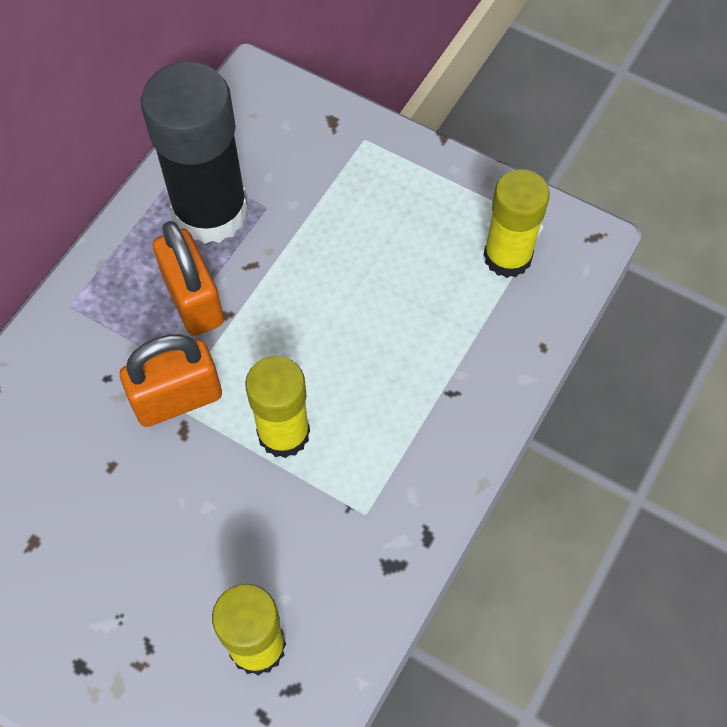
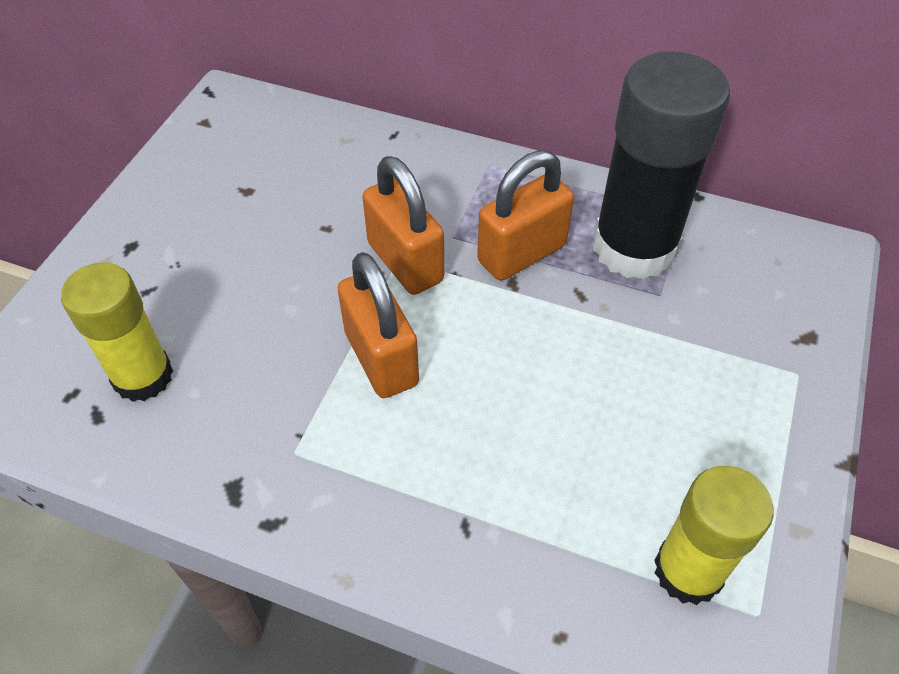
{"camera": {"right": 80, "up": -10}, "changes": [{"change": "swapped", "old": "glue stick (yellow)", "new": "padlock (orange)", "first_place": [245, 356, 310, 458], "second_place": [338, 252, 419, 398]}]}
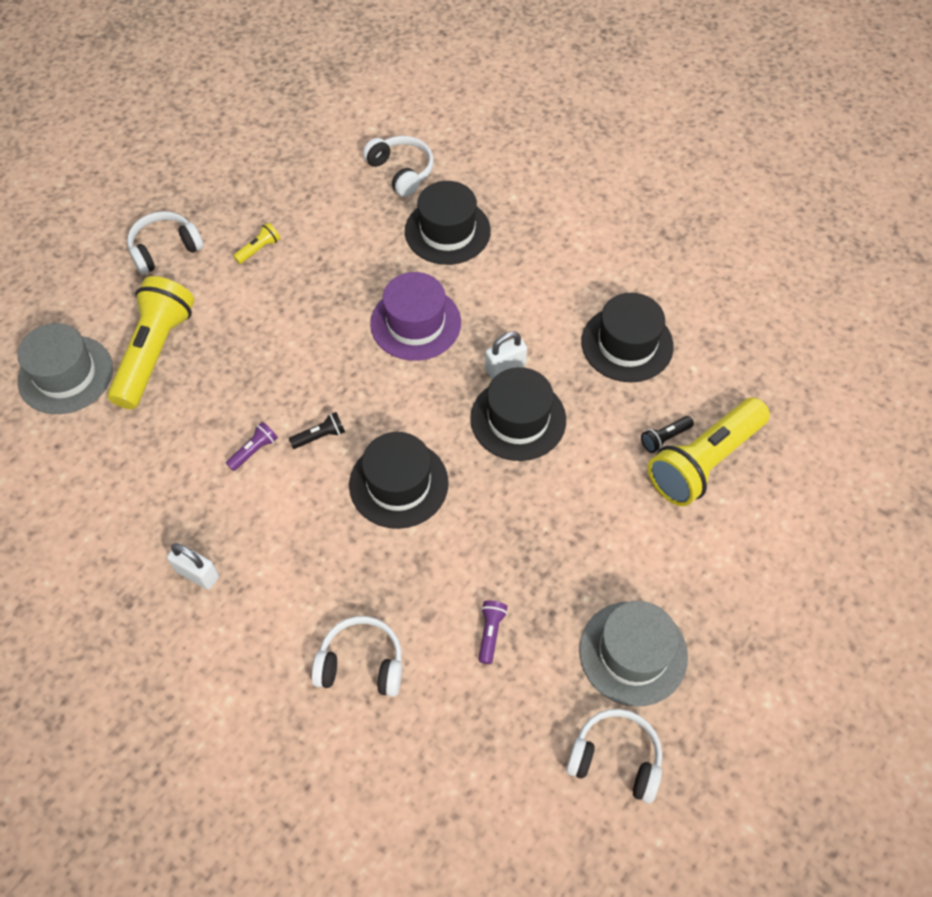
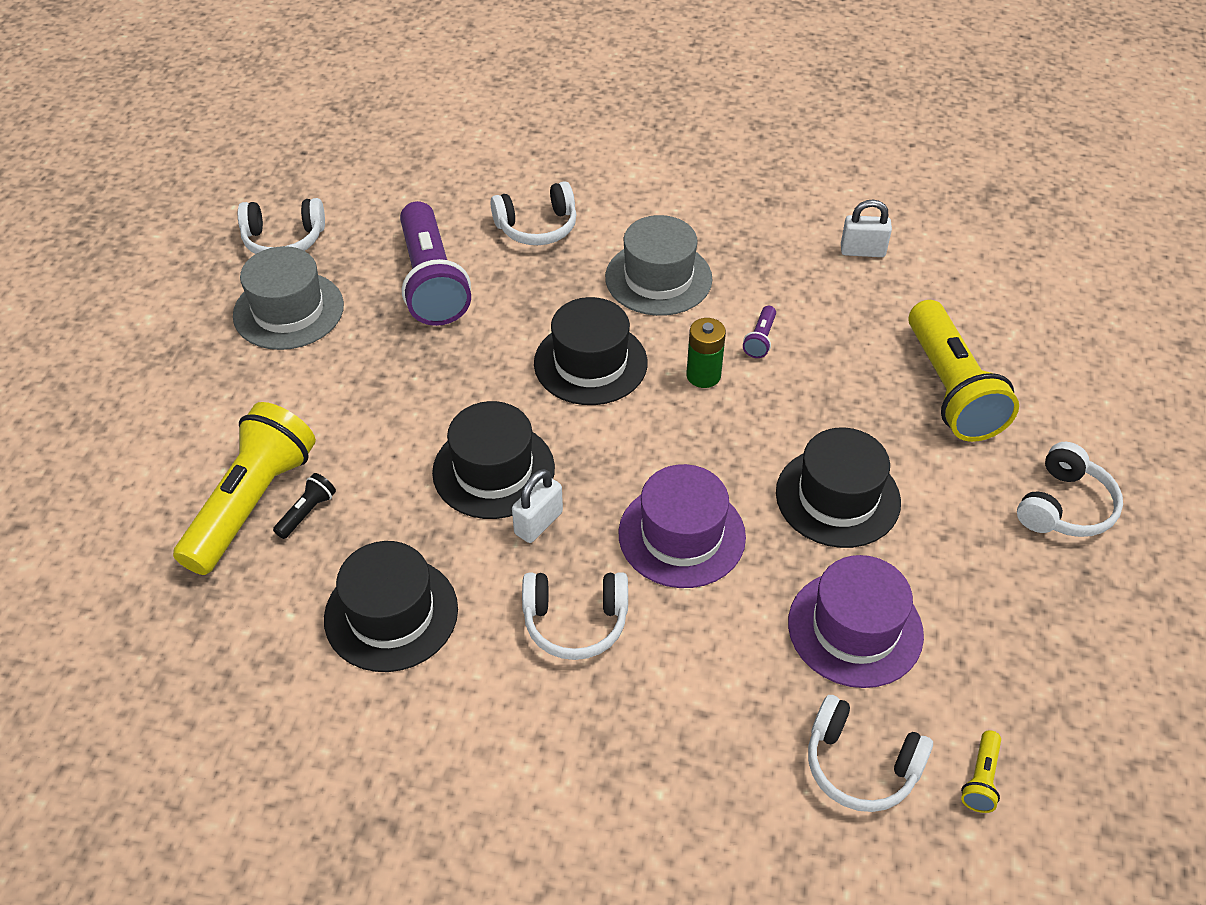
{"camera": {"right": 155, "up": -10}, "changes": [{"change": "shifted", "old": "hat (grey)", "first_place": [17, 323, 113, 414], "second_place": [605, 215, 712, 316]}, {"change": "shifted", "old": "padlock (white)", "first_place": [167, 543, 219, 590], "second_place": [841, 200, 892, 257]}, {"change": "shifted", "old": "flashlight (yellow)", "first_place": [233, 223, 280, 264], "second_place": [961, 730, 1001, 813]}, {"change": "swapped", "old": "flashlight (black)", "new": "battery (green)", "first_place": [289, 412, 345, 449], "second_place": [686, 318, 726, 388]}, {"change": "shifted", "old": "hat (black)", "first_place": [405, 181, 491, 265], "second_place": [776, 428, 901, 548]}, {"change": "scaled", "old": "flashlight (purple)", "first_place": [478, 601, 508, 664], "second_place": [400, 201, 471, 326], "factor": 2.49}, {"change": "new", "new": "headphones (white)", "second_place": [522, 572, 628, 660]}, {"change": "new", "new": "hat (purple)", "second_place": [788, 555, 924, 688]}]}
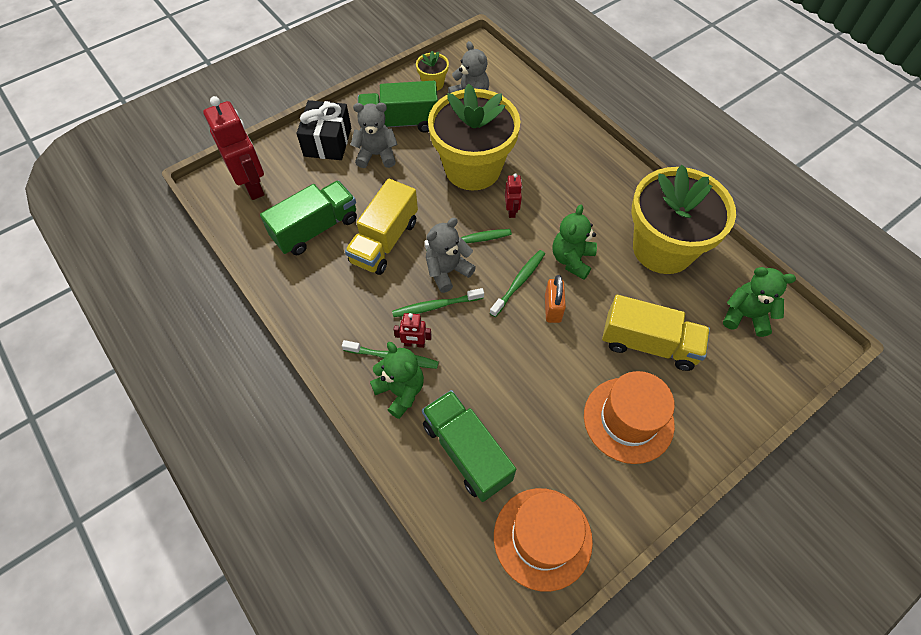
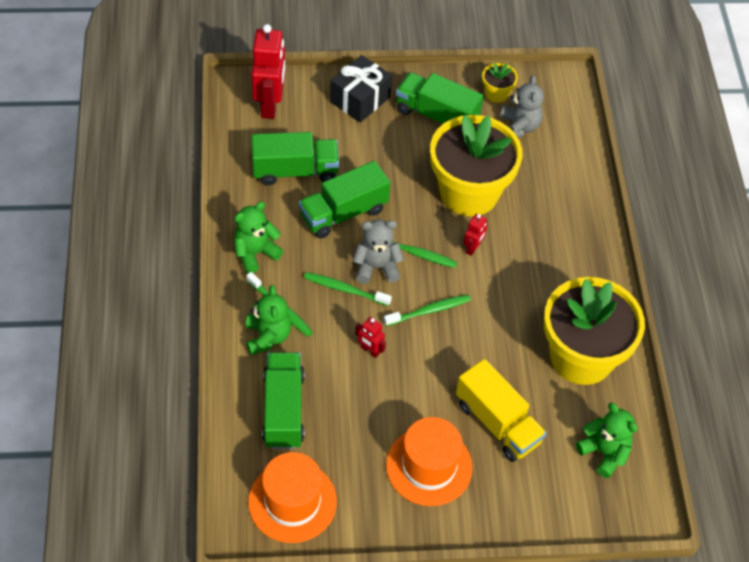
{"camera": {"right": 30, "up": -5}, "changes": [{"change": "repainted", "old": "truck (yellow)", "new": "truck (green)", "first_place": [345, 179, 418, 275], "second_place": [299, 161, 390, 239]}, {"change": "gone", "old": "teddy bear (grey)", "first_place": [351, 103, 398, 168]}, {"change": "shifted", "old": "robot (red)", "first_place": [394, 313, 432, 348], "second_place": [355, 317, 386, 358]}, {"change": "gone", "old": "padlock (orange)", "first_place": [545, 275, 566, 323]}, {"change": "shifted", "old": "teddy bear (green)", "first_place": [553, 204, 597, 280], "second_place": [234, 202, 283, 273]}]}
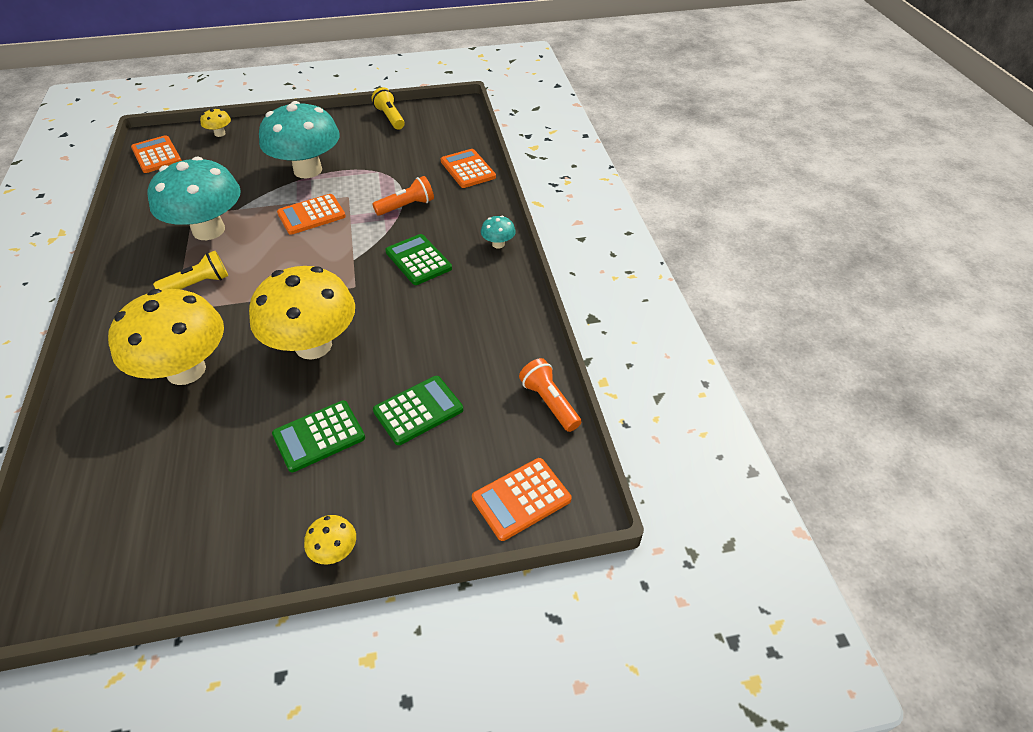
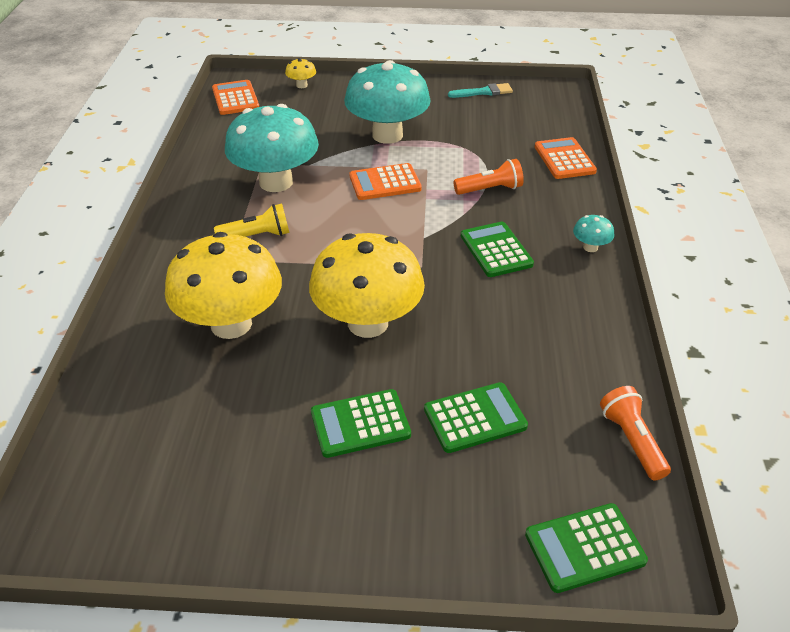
{"camera": {"right": 15, "up": -5}, "changes": [{"change": "gone", "old": "mushroom (yellow)", "first_place": [304, 515, 356, 565]}, {"change": "swapped", "old": "flashlight (yellow)", "new": "brush (turquoise)", "first_place": [372, 87, 405, 130], "second_place": [448, 83, 513, 98]}, {"change": "repainted", "old": "calculator (orange)", "new": "calculator (green)", "first_place": [472, 458, 572, 541], "second_place": [525, 503, 648, 593]}]}
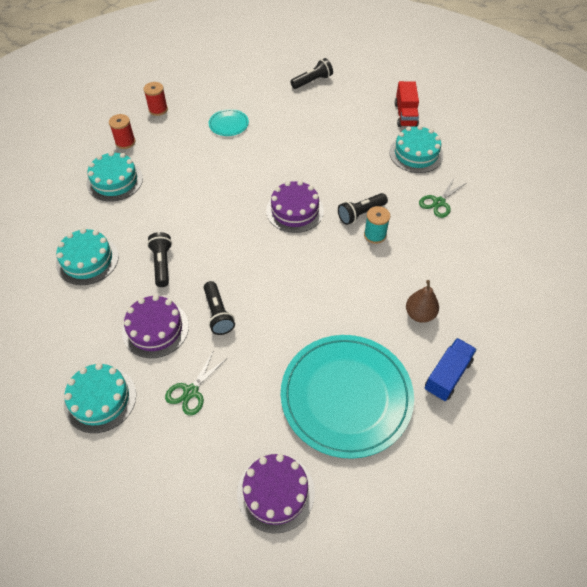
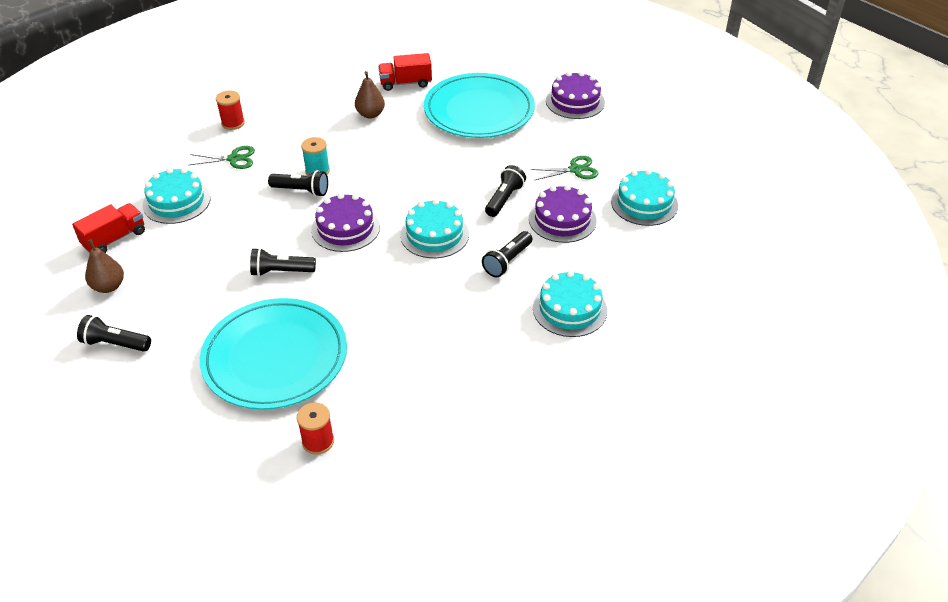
{"camera": {"right": -135, "up": -10}, "changes": [{"change": "shifted", "old": "cake (turquoise)", "first_place": [87, 151, 143, 202], "second_place": [400, 199, 469, 258]}, {"change": "shifted", "old": "spool (red)", "first_place": [109, 114, 135, 149], "second_place": [216, 91, 245, 130]}, {"change": "scaled", "old": "plate (turquoise)", "first_place": [209, 109, 249, 136], "second_place": [200, 298, 347, 410], "factor": 2.39}, {"change": "repainted", "old": "truck (blue)", "new": "truck (red)", "first_place": [425, 338, 477, 401], "second_place": [378, 53, 432, 91]}, {"change": "new", "new": "pear (brown)", "second_place": [85, 239, 124, 293]}, {"change": "new", "new": "flashlight (black)", "second_place": [250, 248, 316, 277]}]}
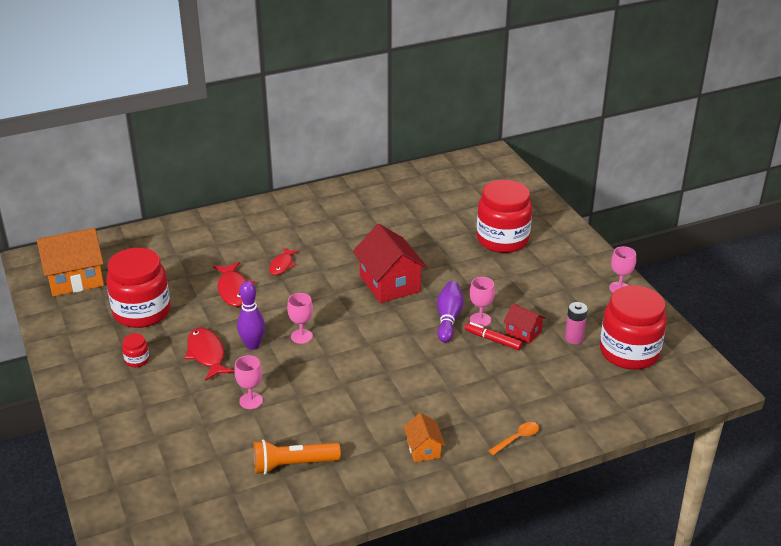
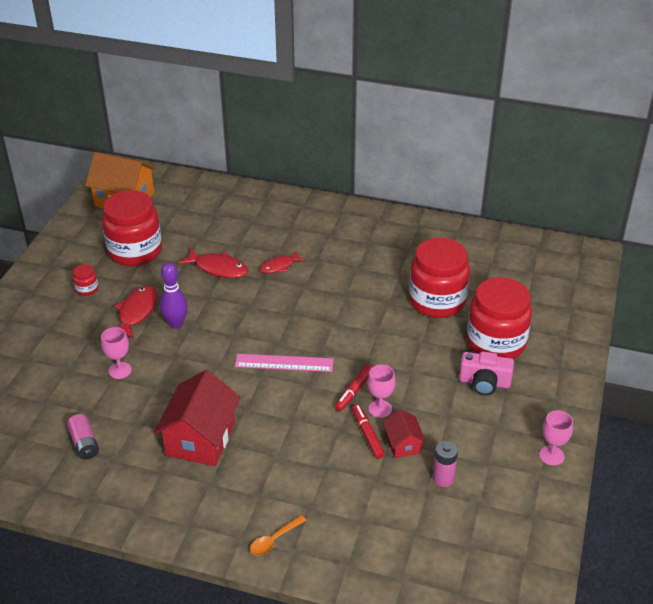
{"camera": {"right": 40, "up": 5}, "changes": [{"change": "rotated", "old": "fish (red)", "first_place": [213, 262, 255, 307], "second_place": [178, 248, 249, 278], "degrees": -90}, {"change": "swapped", "old": "flashlight (orange)", "new": "battery (pink)", "first_place": [253, 440, 341, 475], "second_place": [67, 414, 99, 459]}, {"change": "gone", "old": "goblet (pink)", "first_place": [287, 293, 313, 344]}, {"change": "shifted", "old": "house (red)", "first_place": [353, 224, 428, 303], "second_place": [154, 370, 240, 466]}, {"change": "gone", "old": "house (orange)", "first_place": [404, 413, 445, 462]}, {"change": "swapped", "old": "bowling pin (purple)", "new": "marker (red)", "first_place": [437, 281, 464, 343], "second_place": [335, 364, 372, 411]}, {"change": "rotated", "old": "spoon (orange)", "first_place": [488, 422, 539, 455], "second_place": [250, 515, 306, 556], "degrees": 135}, {"change": "shifted", "old": "jar (red)", "first_place": [600, 285, 667, 370], "second_place": [409, 238, 470, 318]}, {"change": "new", "new": "ruler (pink)", "second_place": [235, 354, 334, 372]}, {"change": "new", "new": "camera (pink)", "second_place": [459, 351, 514, 395]}]}
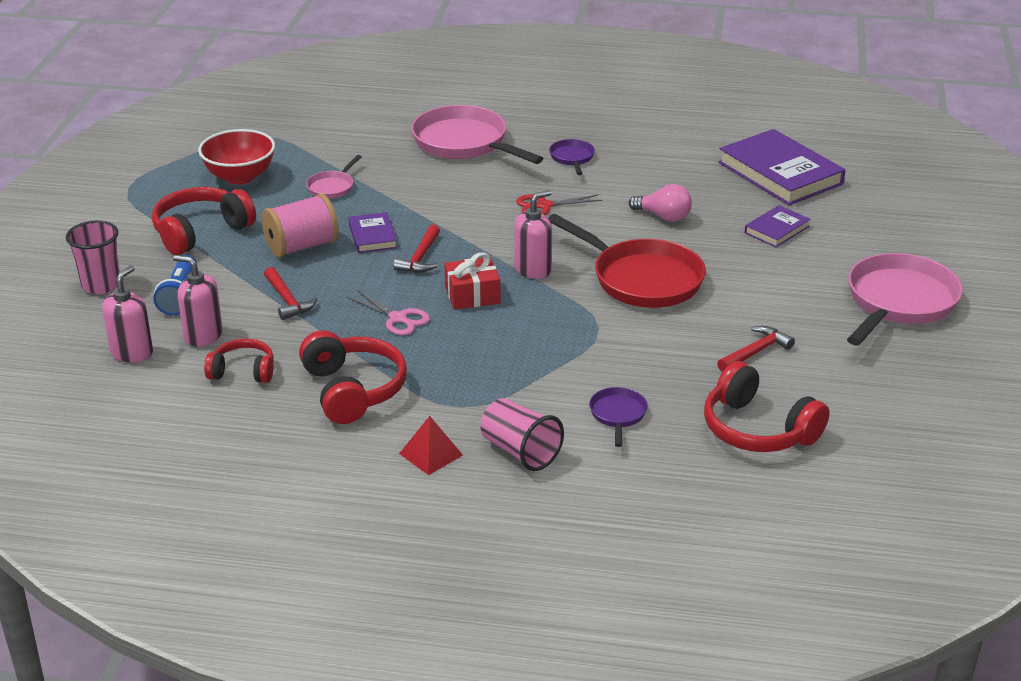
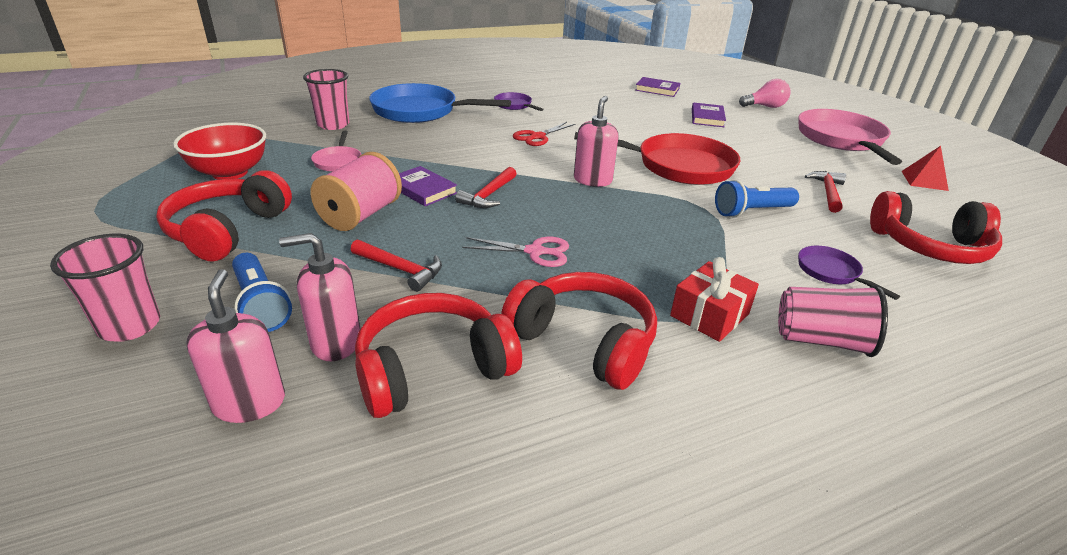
{"camera": {"right": -35, "up": 0}, "changes": [{"change": "scaled", "old": "headphones (red)", "first_place": [204, 339, 274, 383], "second_place": [355, 293, 522, 418], "factor": 1.64}, {"change": "rotated", "old": "hammer (red)", "first_place": [394, 224, 440, 273], "second_place": [455, 167, 517, 208], "degrees": 45}, {"change": "shifted", "old": "pyramid (red)", "first_place": [399, 416, 463, 475], "second_place": [902, 146, 949, 191]}, {"change": "repainted", "old": "pan (pink)", "new": "pan (blue)", "first_place": [411, 105, 543, 164], "second_place": [369, 83, 511, 123]}, {"change": "shifted", "old": "gift (red)", "first_place": [445, 252, 500, 310], "second_place": [670, 257, 759, 342]}, {"change": "shifted", "old": "light bulb (pink)", "first_place": [629, 184, 692, 222], "second_place": [739, 79, 790, 108]}, {"change": "scaled", "old": "book (purple)", "first_place": [718, 129, 845, 205], "second_place": [635, 77, 680, 97], "factor": 0.5}, {"change": "new", "new": "cup (pink)", "second_place": [303, 69, 349, 130]}, {"change": "new", "new": "flashlight (blue)", "second_place": [715, 180, 799, 218]}]}
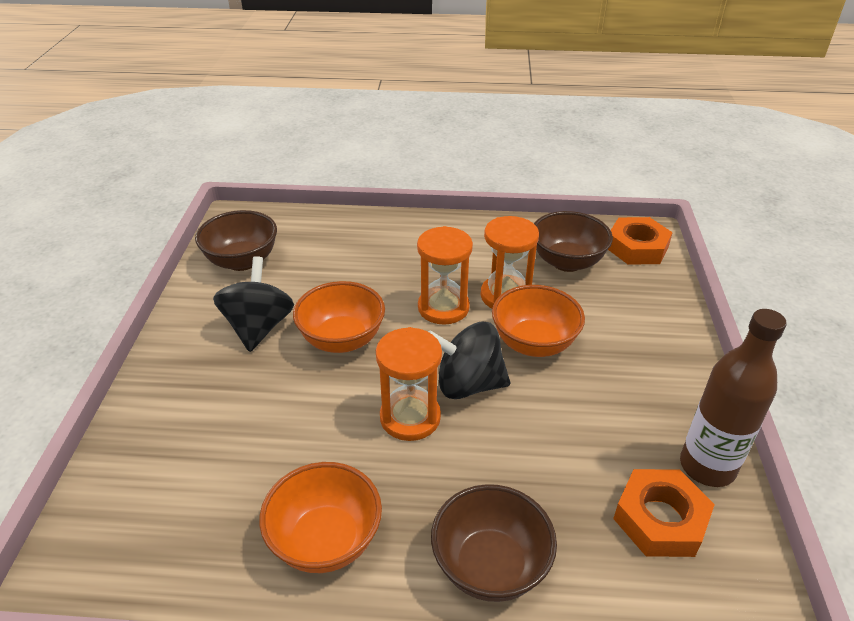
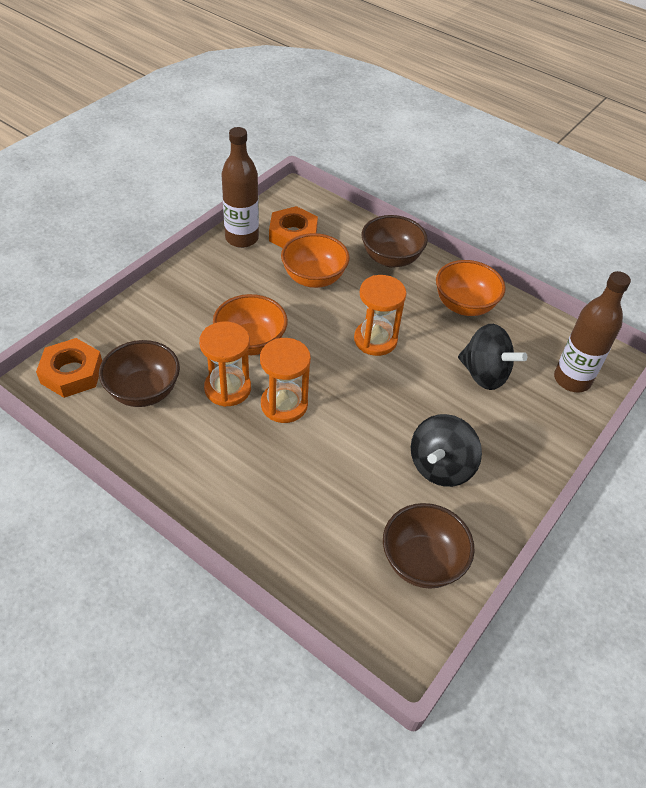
{"camera": {"right": -150, "up": 10}, "changes": [{"change": "shifted", "old": "bowl (orange)", "first_place": [293, 281, 385, 353], "second_place": [281, 233, 350, 288]}, {"change": "shifted", "old": "spinning top (black)", "first_place": [428, 322, 511, 399], "second_place": [458, 324, 527, 390]}, {"change": "new", "new": "bottle (brown)", "second_place": [554, 271, 631, 392]}]}
